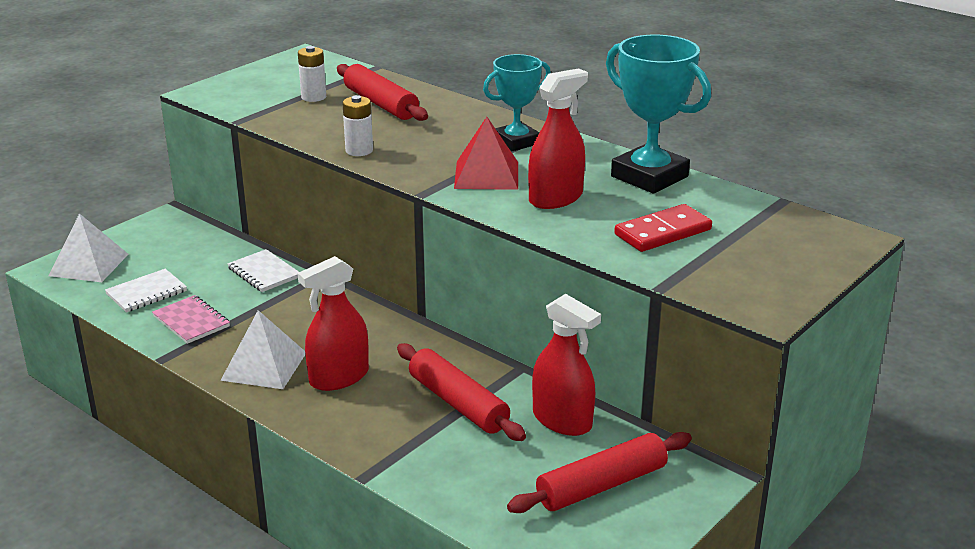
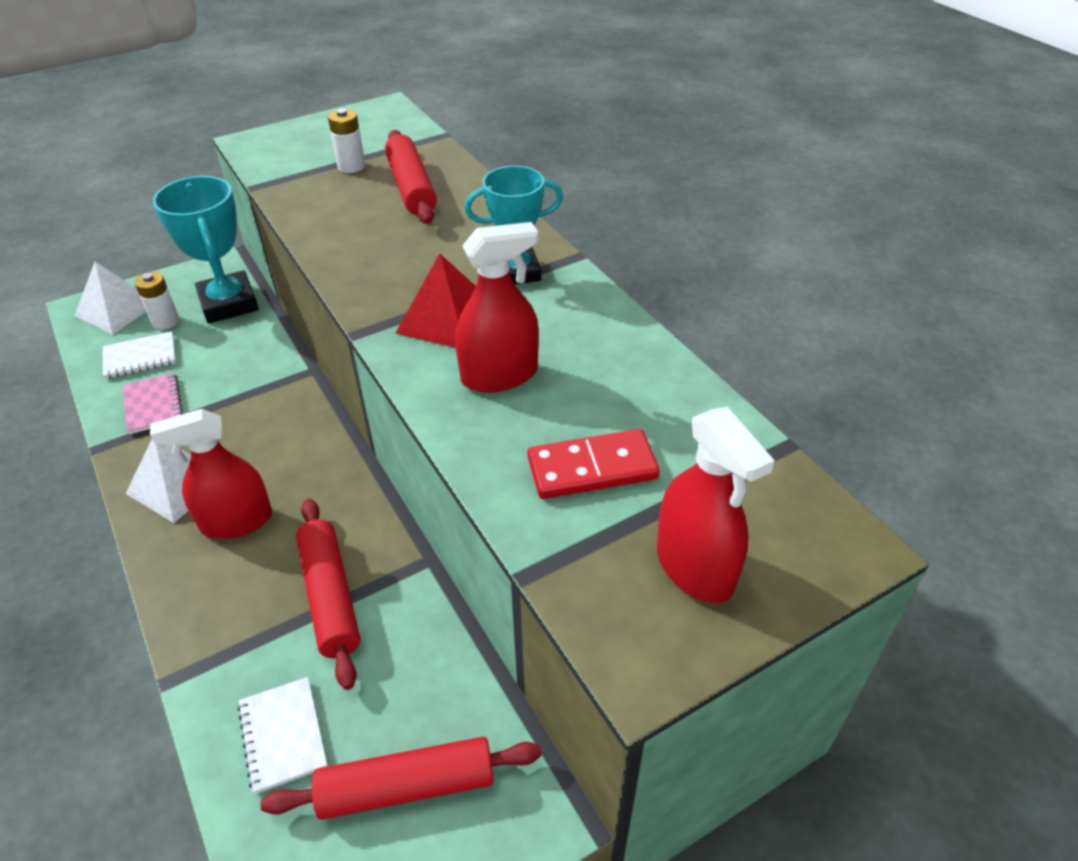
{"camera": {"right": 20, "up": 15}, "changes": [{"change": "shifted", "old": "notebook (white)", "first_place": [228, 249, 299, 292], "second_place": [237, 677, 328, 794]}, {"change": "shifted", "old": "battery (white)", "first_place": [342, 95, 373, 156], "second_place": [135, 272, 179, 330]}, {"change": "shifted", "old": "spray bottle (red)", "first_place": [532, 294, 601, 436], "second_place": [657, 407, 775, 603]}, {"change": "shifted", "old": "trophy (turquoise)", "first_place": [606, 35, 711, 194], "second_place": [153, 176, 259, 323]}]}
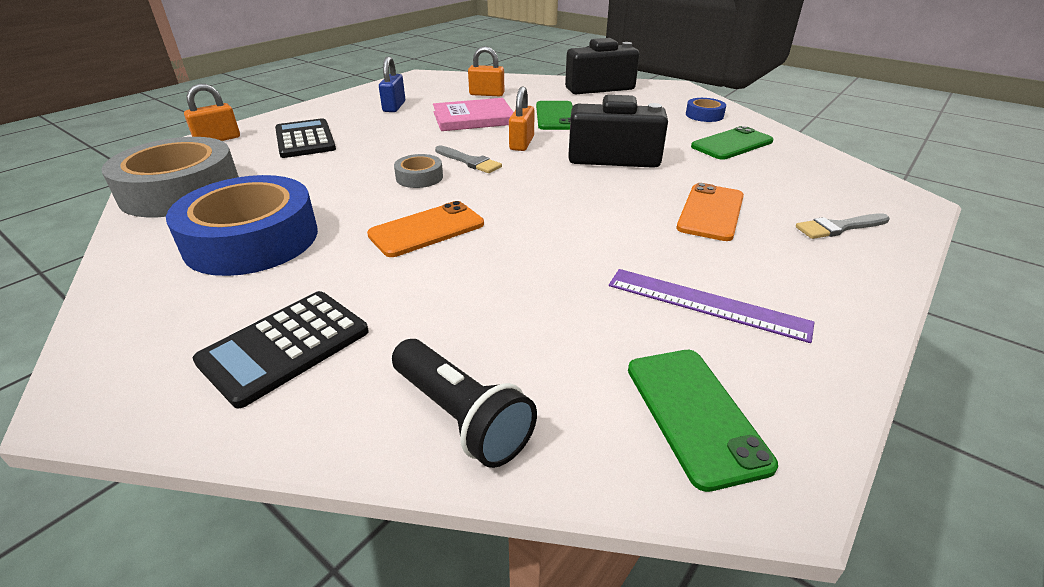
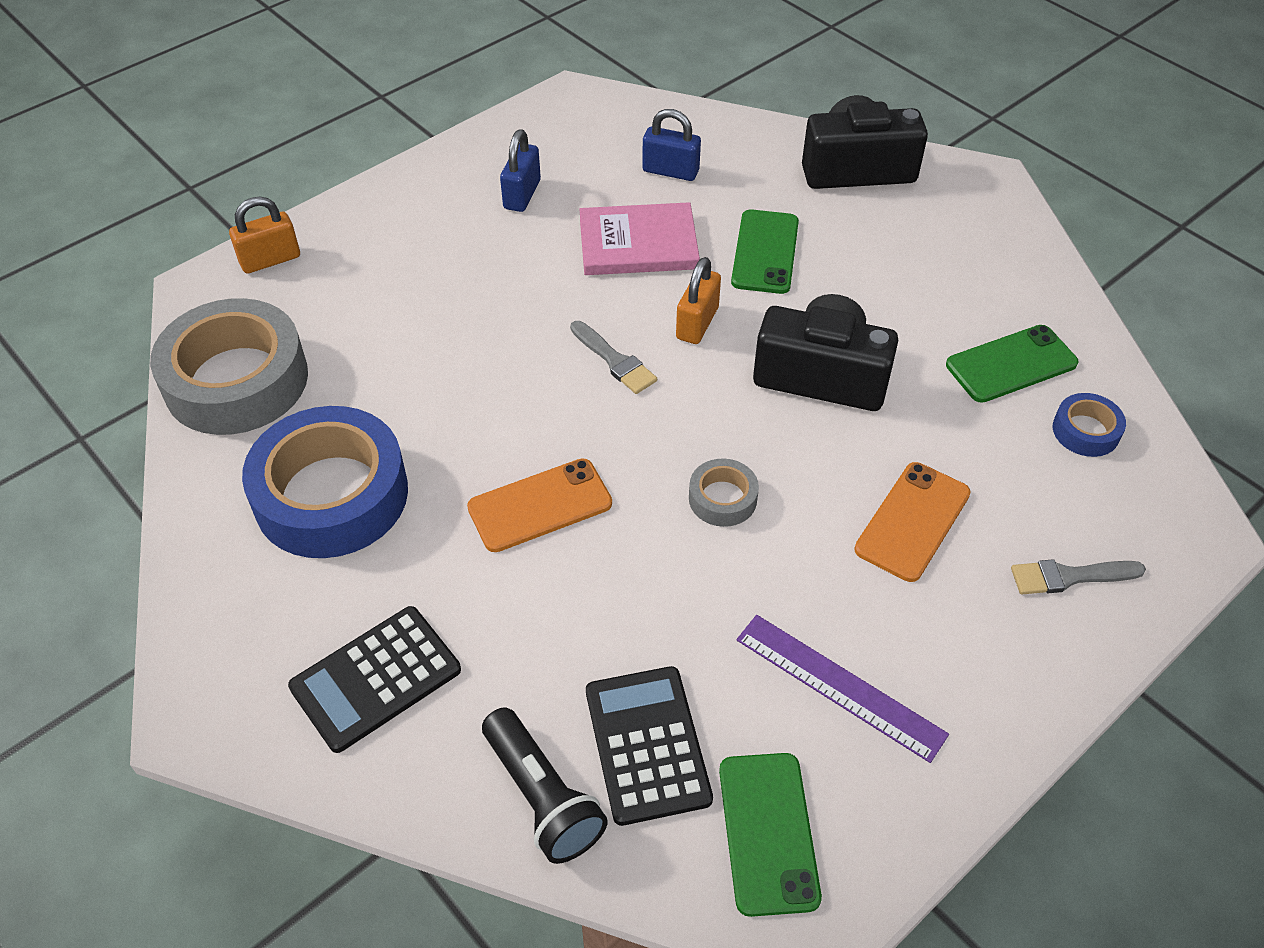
{"camera": {"right": 10, "up": 15}, "changes": [{"change": "shifted", "old": "calculator (black)", "first_place": [275, 118, 336, 158], "second_place": [586, 666, 713, 826]}, {"change": "shifted", "old": "tape (grey)", "first_place": [394, 154, 443, 188], "second_place": [689, 459, 759, 527]}, {"change": "repainted", "old": "padlock (orange)", "new": "padlock (blue)", "first_place": [468, 46, 504, 96], "second_place": [642, 109, 701, 181]}, {"change": "shifted", "old": "tape (blue)", "first_place": [686, 98, 726, 122], "second_place": [1053, 393, 1126, 457]}]}
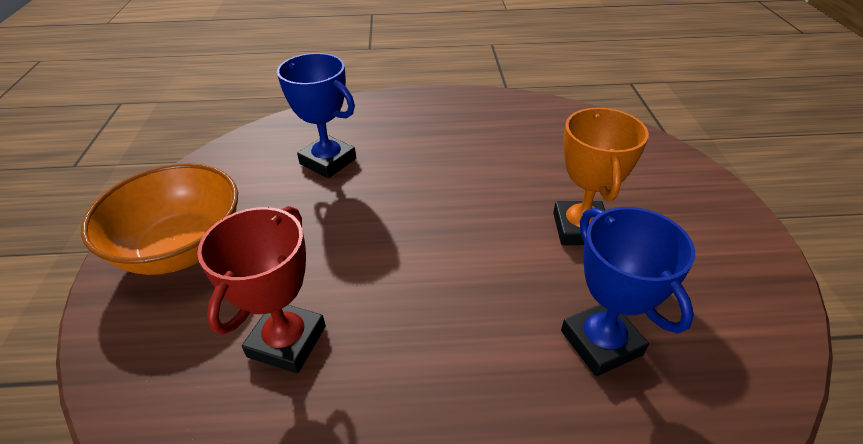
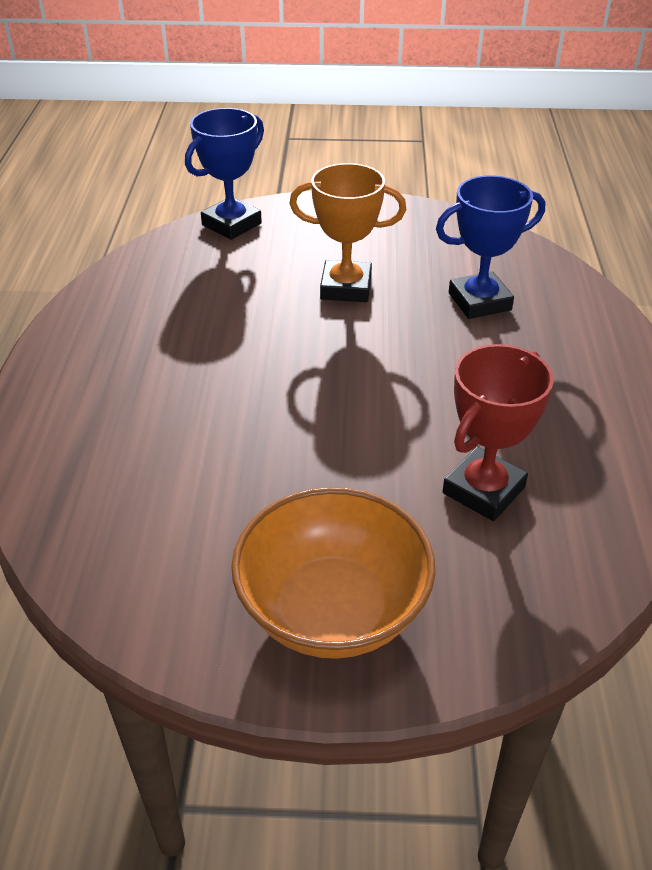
{"camera": {"right": -85, "up": 0}, "changes": [{"change": "rotated", "old": "trophy (red)", "first_place": [197, 206, 326, 373], "second_place": [443, 344, 554, 521], "degrees": -75}, {"change": "shifted", "old": "trophy (blue)", "first_place": [277, 53, 356, 178], "second_place": [185, 108, 264, 240]}]}
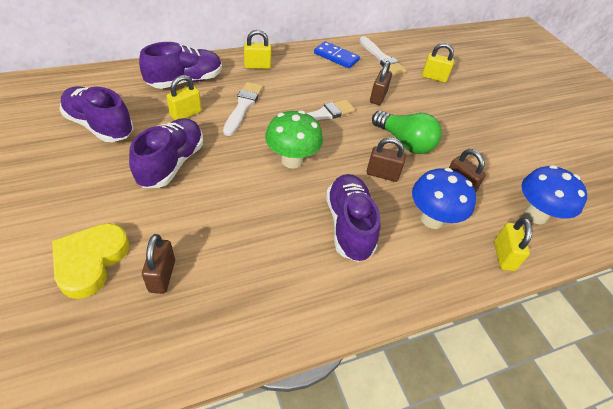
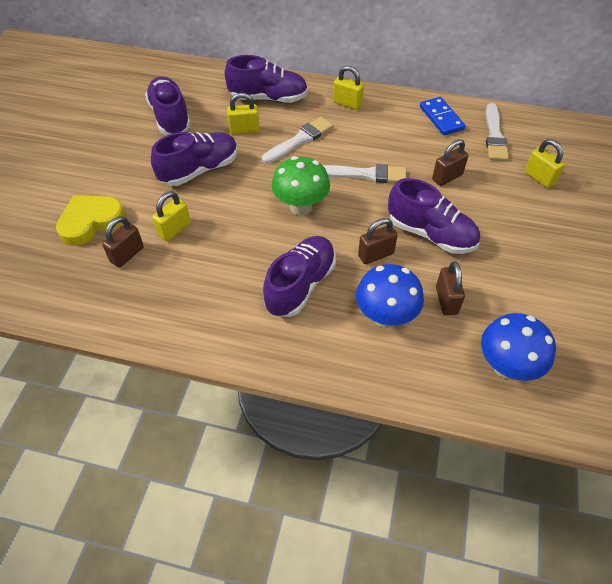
{"camera": {"right": 40, "up": 5}, "changes": [{"change": "rotated", "old": "padlock (brown)", "first_place": [367, 137, 406, 182], "second_place": [358, 218, 398, 264], "degrees": -75}, {"change": "swapped", "old": "light bulb (green)", "new": "shoe (purple)", "first_place": [372, 110, 442, 154], "second_place": [388, 178, 480, 254]}, {"change": "shifted", "old": "padlock (yellow)", "first_place": [494, 218, 533, 271], "second_place": [152, 191, 191, 242]}]}
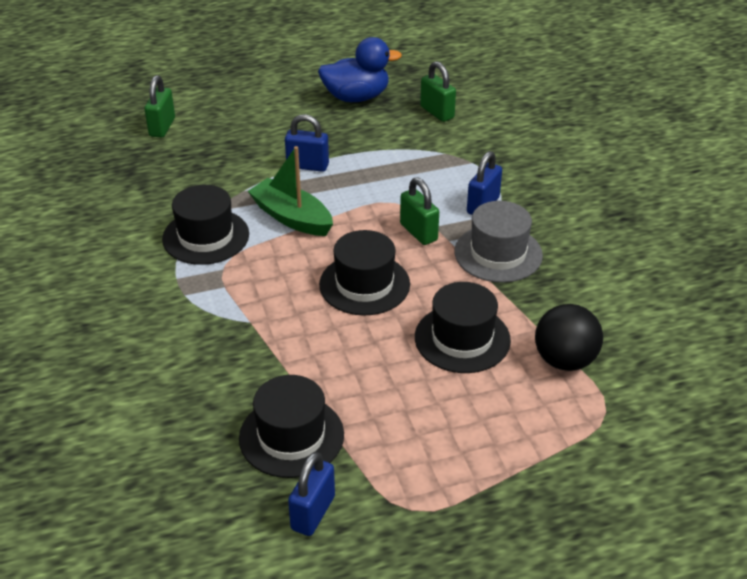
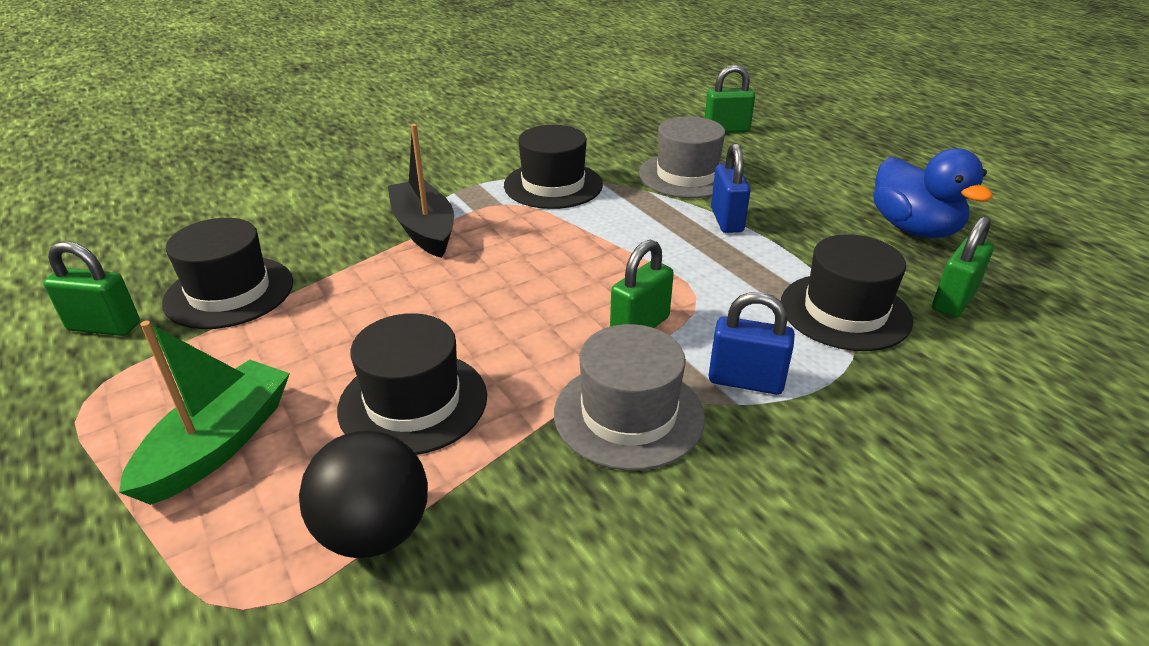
{"camera": {"right": 75, "up": -5}, "changes": [{"change": "shifted", "old": "boat (green)", "first_place": [248, 146, 333, 236], "second_place": [119, 321, 290, 505]}, {"change": "repainted", "old": "padlock (blue)", "new": "padlock (green)", "first_place": [288, 452, 335, 536], "second_place": [43, 241, 140, 336]}, {"change": "shifted", "old": "hat (black)", "first_place": [319, 230, 410, 316], "second_place": [781, 234, 913, 351]}, {"change": "new", "new": "boat (black)", "second_place": [388, 124, 454, 258]}, {"change": "new", "new": "hat (grey)", "second_place": [639, 116, 725, 198]}]}
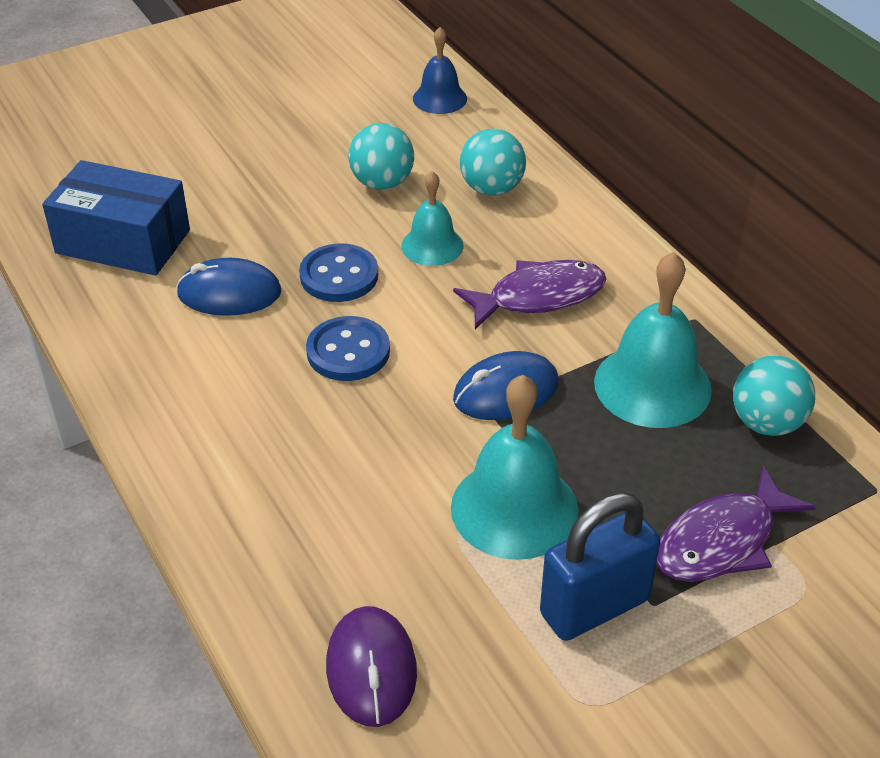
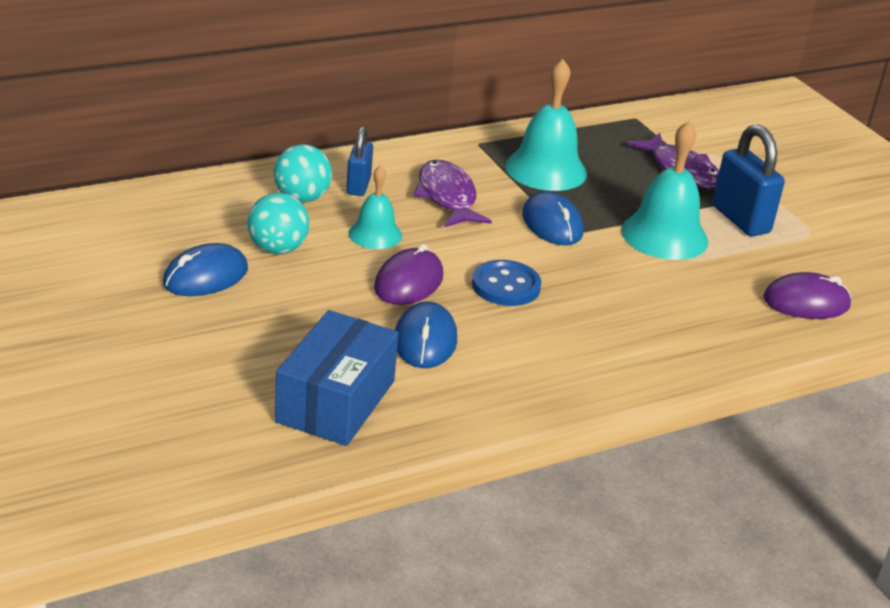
{"camera": {"right": -90, "up": -10}, "changes": [{"change": "swapped", "old": "button (blue)", "new": "mouse (purple)", "first_place": [299, 243, 378, 302], "second_place": [374, 244, 443, 305]}, {"change": "gone", "old": "bell (blue)", "first_place": [413, 27, 467, 114]}, {"change": "gone", "old": "ball (turquoise)", "first_place": [733, 355, 815, 436]}, {"change": "new", "new": "mouse (blue)", "second_place": [163, 243, 248, 296]}, {"change": "new", "new": "padlock (blue)", "second_place": [346, 126, 373, 196]}]}
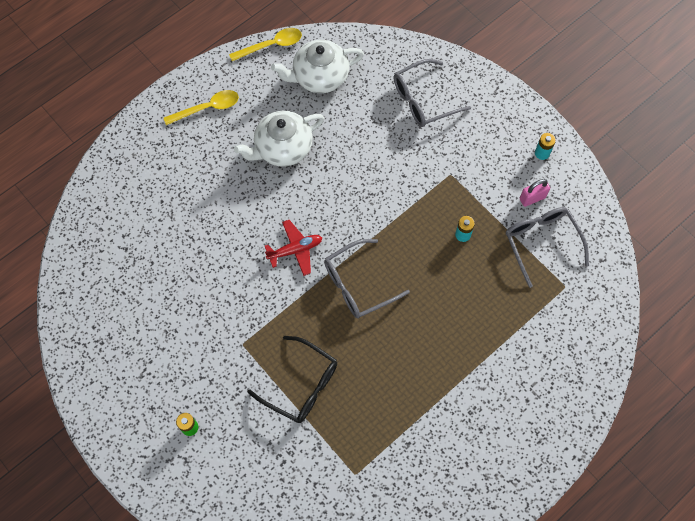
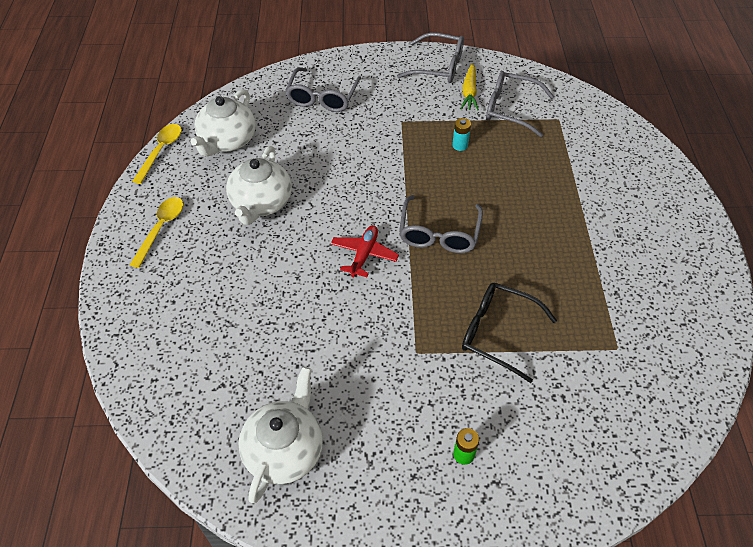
{"camera": {"right": -50, "up": -15}, "changes": [{"change": "rotated", "old": "glasses (black)", "first_place": [247, 336, 337, 423], "second_place": [462, 283, 557, 383], "degrees": -135}, {"change": "swapped", "old": "padlock (pink)", "new": "carrot (yellow)", "first_place": [520, 179, 550, 207], "second_place": [461, 63, 479, 110]}, {"change": "swapped", "old": "battery (turquoise)", "new": "glasses (grey)", "first_place": [535, 133, 556, 160], "second_place": [397, 32, 464, 83]}, {"change": "new", "new": "teapot (white)", "second_place": [238, 367, 323, 503]}]}
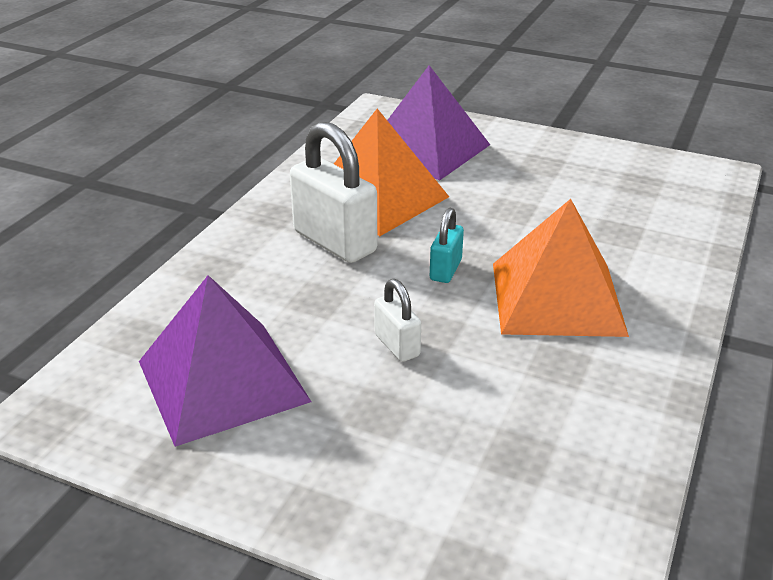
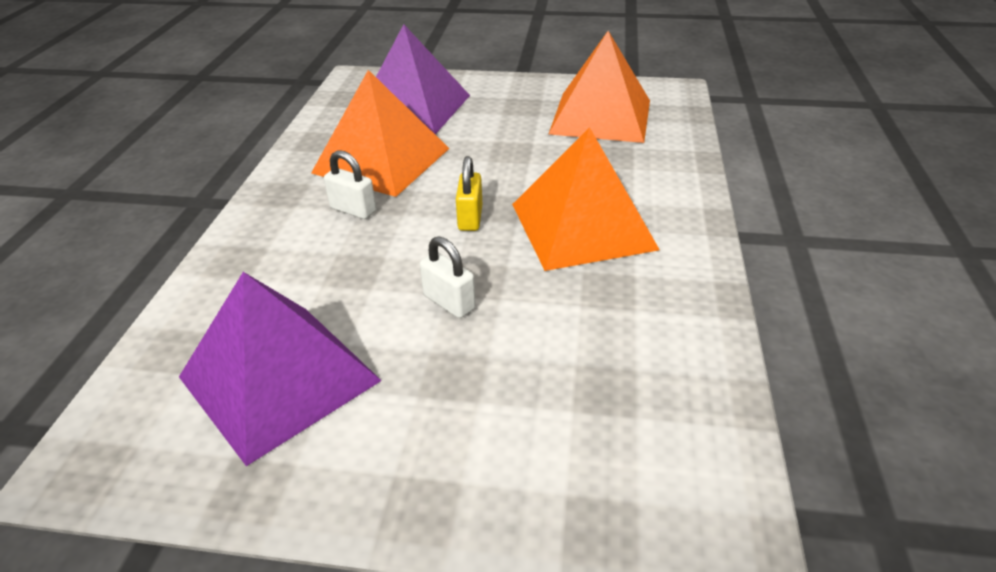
{"camera": {"right": -15, "up": 5}, "changes": [{"change": "scaled", "old": "padlock (white)", "first_place": [290, 122, 377, 263], "second_place": [324, 150, 376, 219], "factor": 0.52}, {"change": "repainted", "old": "padlock (turquoise)", "new": "padlock (yellow)", "first_place": [430, 208, 464, 283], "second_place": [456, 156, 482, 231]}, {"change": "new", "new": "pyramid (orange)", "second_place": [549, 31, 650, 143]}]}
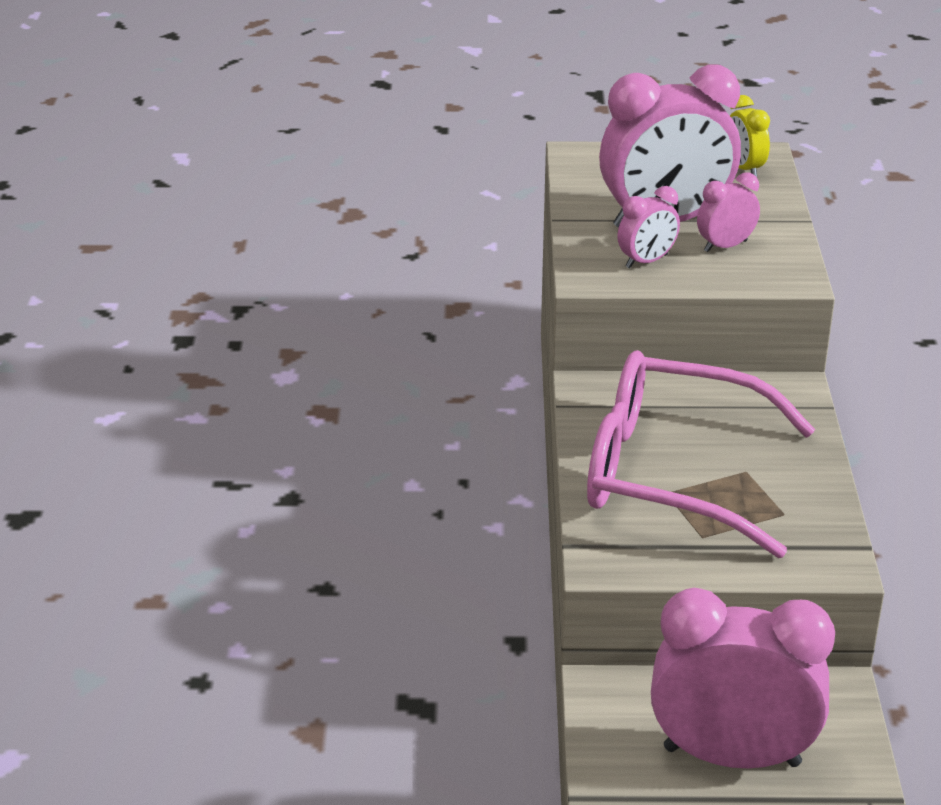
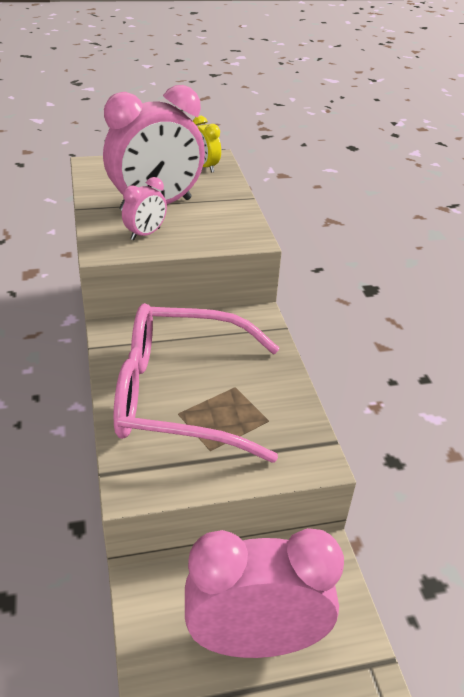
{"camera": {"right": -15, "up": 5}, "changes": [{"change": "gone", "old": "clock (pink)", "first_place": [697, 172, 760, 252]}]}
